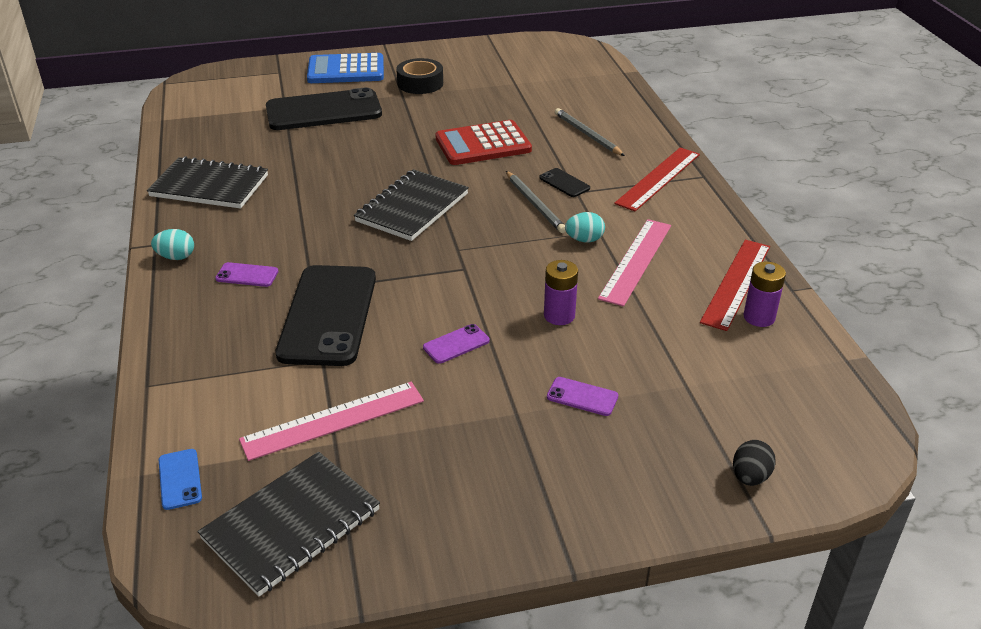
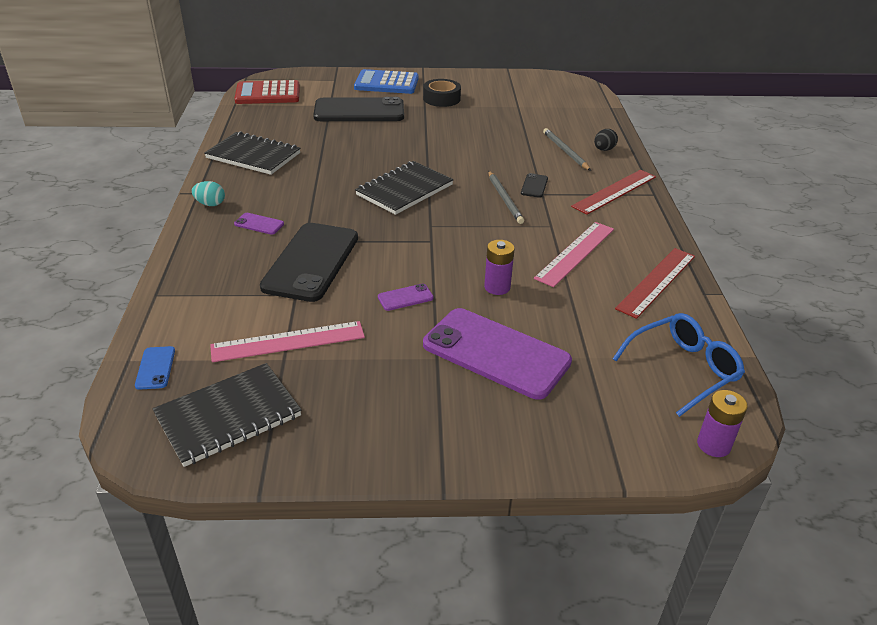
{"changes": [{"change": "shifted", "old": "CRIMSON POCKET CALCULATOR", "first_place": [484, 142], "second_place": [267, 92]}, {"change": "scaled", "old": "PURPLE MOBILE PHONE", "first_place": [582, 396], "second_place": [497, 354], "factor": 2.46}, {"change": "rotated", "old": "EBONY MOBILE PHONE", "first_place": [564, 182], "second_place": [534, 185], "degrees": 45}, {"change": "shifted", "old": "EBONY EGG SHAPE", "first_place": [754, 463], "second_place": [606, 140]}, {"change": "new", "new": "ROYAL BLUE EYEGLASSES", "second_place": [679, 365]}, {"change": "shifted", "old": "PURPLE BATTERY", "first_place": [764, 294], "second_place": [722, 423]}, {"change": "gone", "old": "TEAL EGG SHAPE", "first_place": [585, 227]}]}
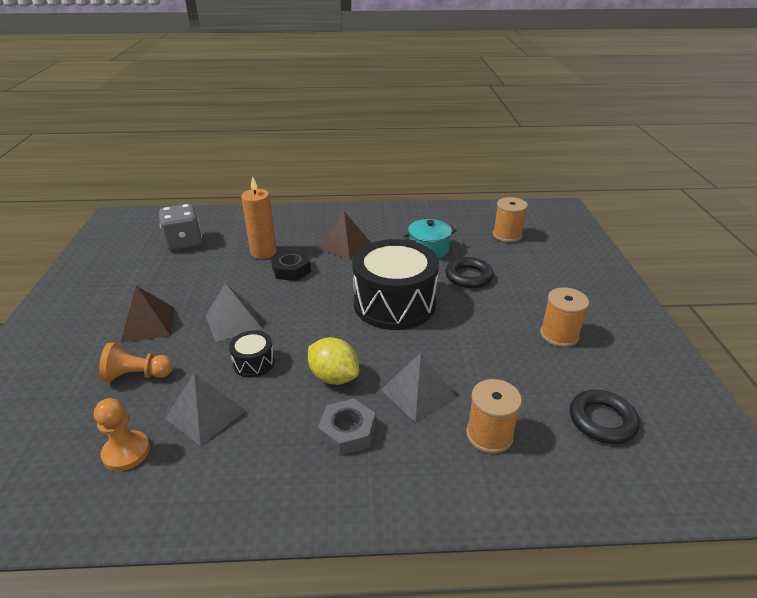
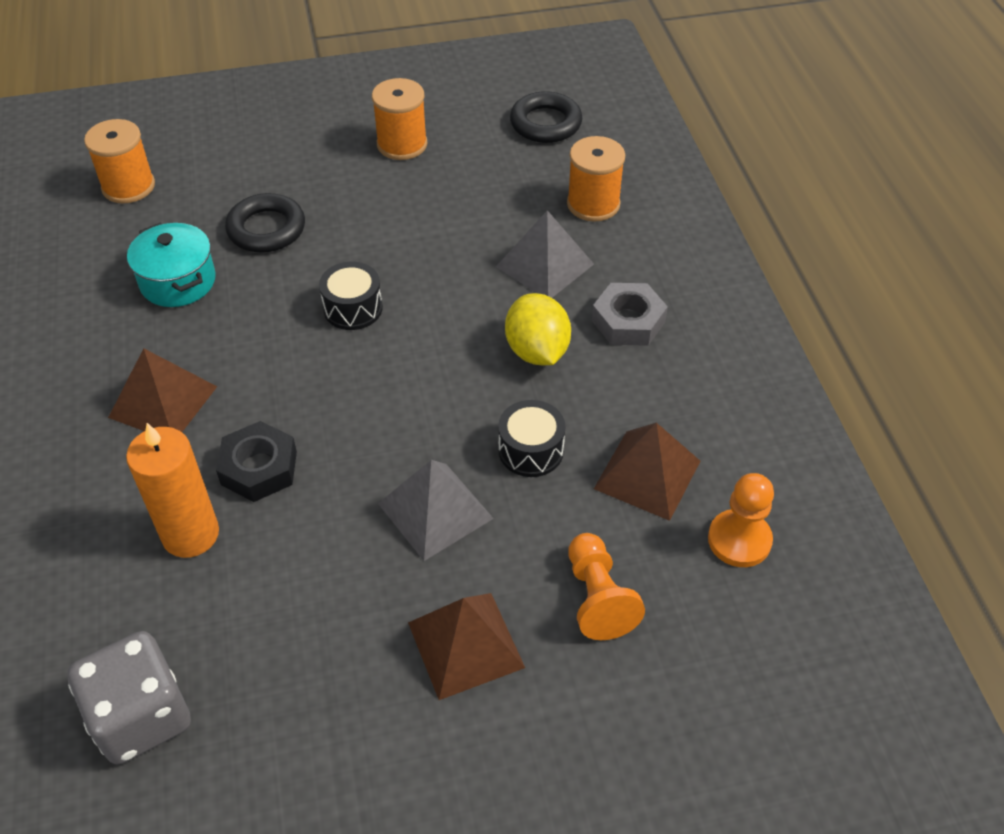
{"changes": [{"change": "scaled", "old": "EBONY DRUM", "first_place": [395, 284], "second_place": [351, 296], "factor": 0.44}, {"change": "rotated", "old": "GOLDEN CITRUS FRUIT", "first_place": [333, 361], "second_place": [538, 329], "degrees": -45}, {"change": "repainted", "old": "ASH-GREY PYRAMID", "new": "BROWN PYRAMID", "first_place": [205, 409], "second_place": [647, 472]}]}
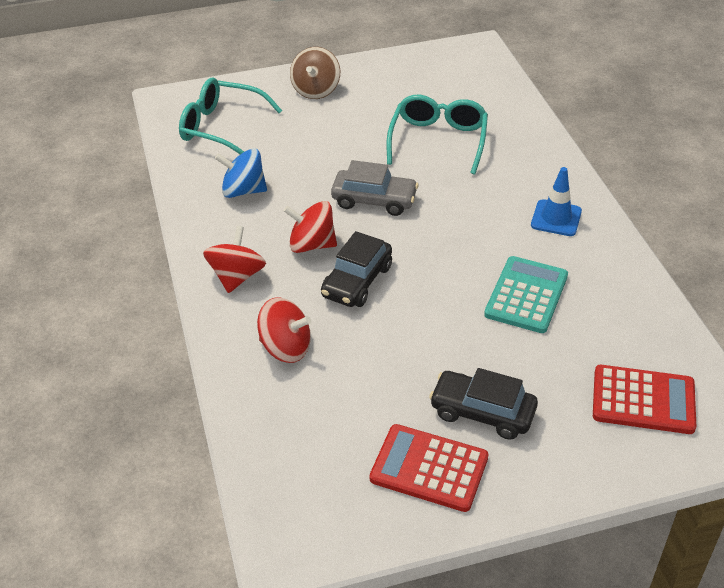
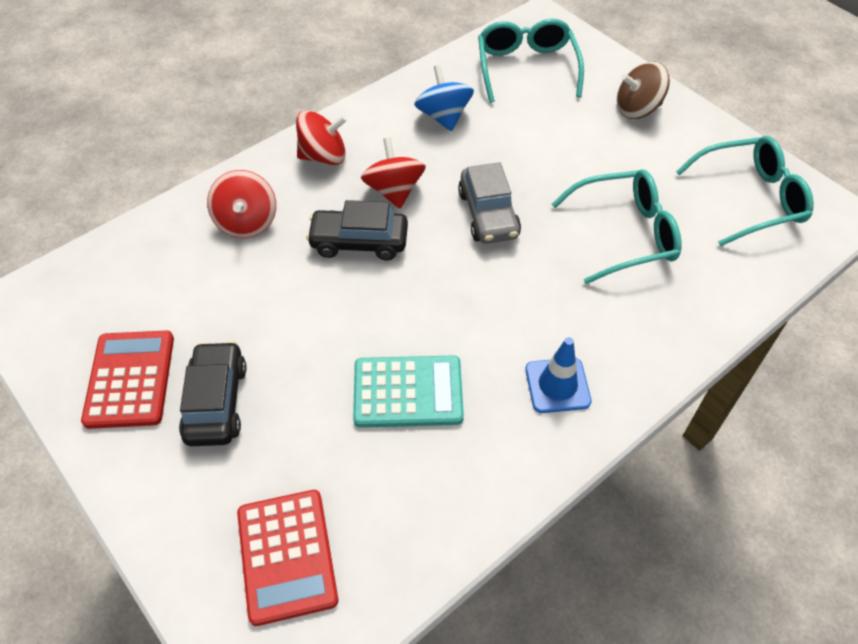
{"changes": [{"change": "new", "new": "TEAL EYEGLASSES", "second_place": [745, 191]}]}
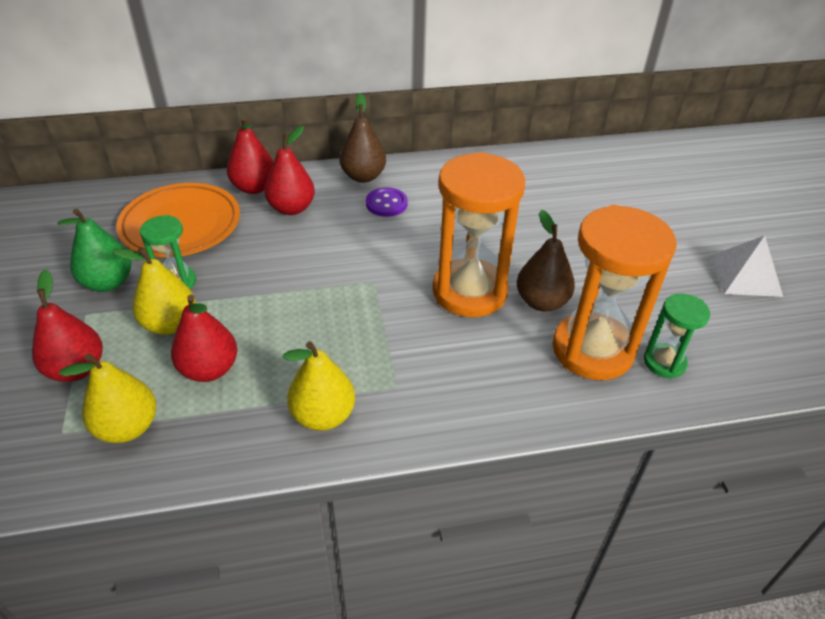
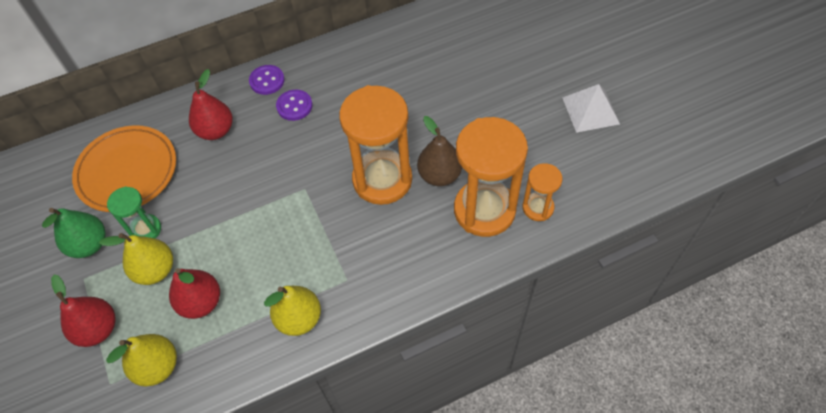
{"changes": [{"change": "swapped", "old": "BROWN TOY PEAR", "new": "PURPLE SHIRT BUTTON", "first_place": [363, 138], "second_place": [267, 80]}, {"change": "repainted", "old": "LEAF-GREEN HOURGLASS", "new": "BRIGHT ORANGE HOURGLASS", "first_place": [677, 336], "second_place": [542, 192]}, {"change": "gone", "old": "CRIMSON TOY PEAR", "first_place": [250, 155]}]}
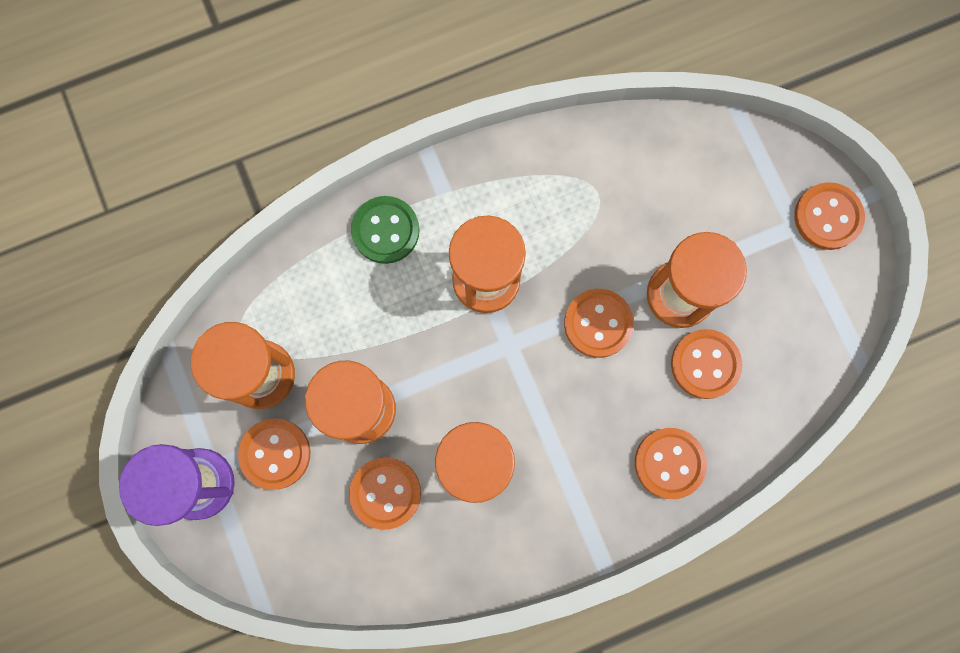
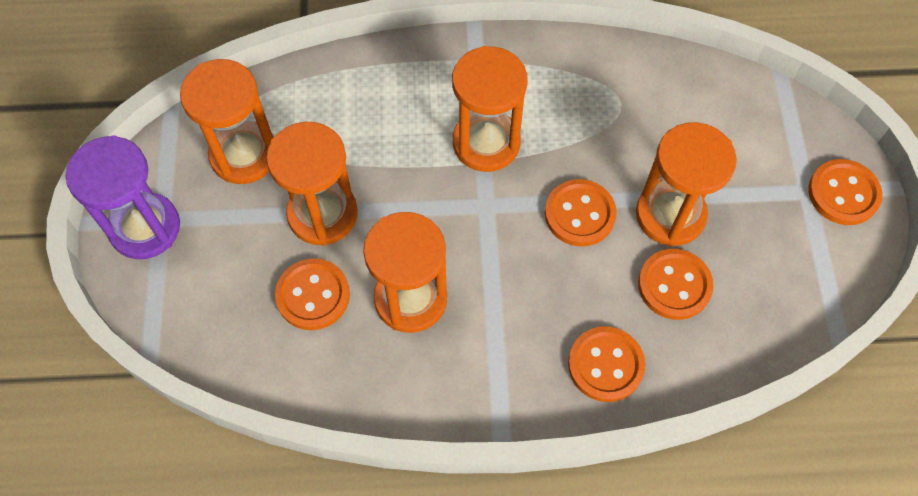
{"changes": [{"change": "gone", "old": "BRIGHT ORANGE SHIRT BUTTON", "first_place": [274, 454]}, {"change": "gone", "old": "LEAF-GREEN SHIRT BUTTON", "first_place": [385, 230]}]}
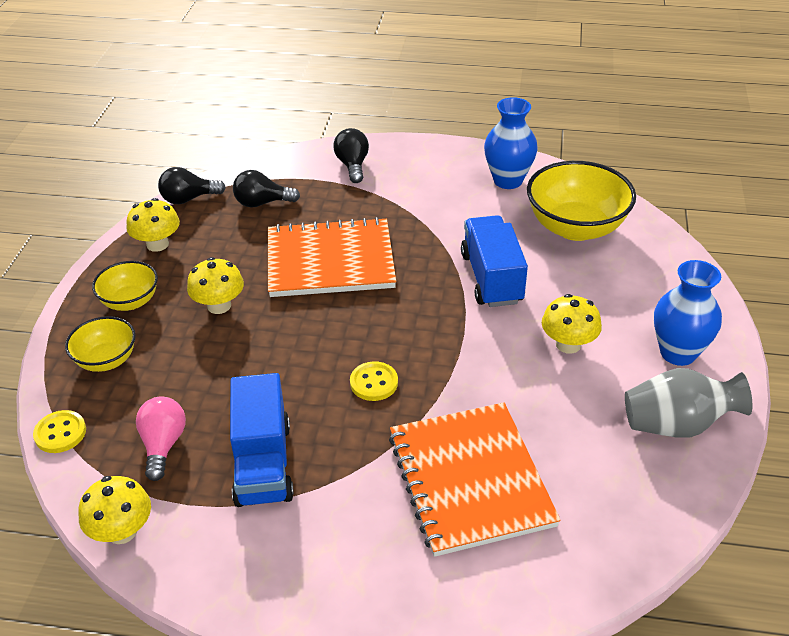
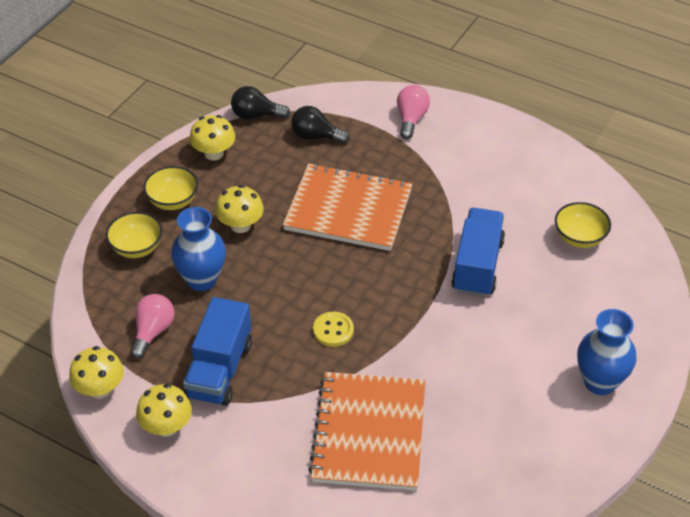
{"changes": [{"change": "shifted", "old": "GOLDEN TOADSTOOL", "first_place": [572, 324], "second_place": [164, 410]}, {"change": "shifted", "old": "ROYAL BLUE VASE", "first_place": [510, 143], "second_place": [198, 249]}, {"change": "repainted", "old": "EBONY BULB", "new": "ROSY BULB", "first_place": [351, 155], "second_place": [413, 112]}, {"change": "scaled", "old": "GOLDEN DEEP DISH", "first_place": [581, 201], "second_place": [583, 225], "factor": 0.56}, {"change": "gone", "old": "GOLDEN SHIRT BUTTON", "first_place": [59, 431]}, {"change": "gone", "old": "ASH-GREY VASE", "first_place": [688, 403]}]}
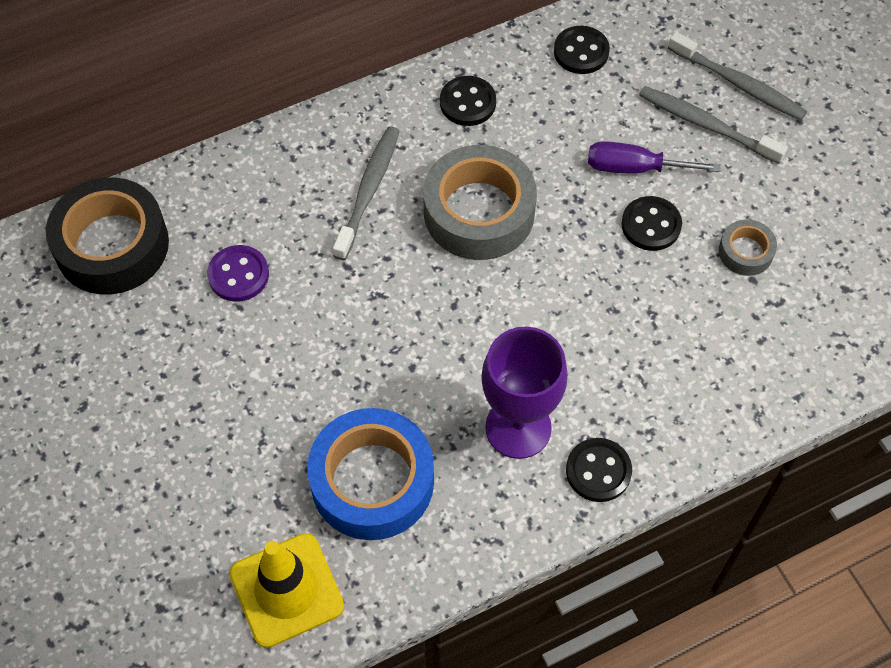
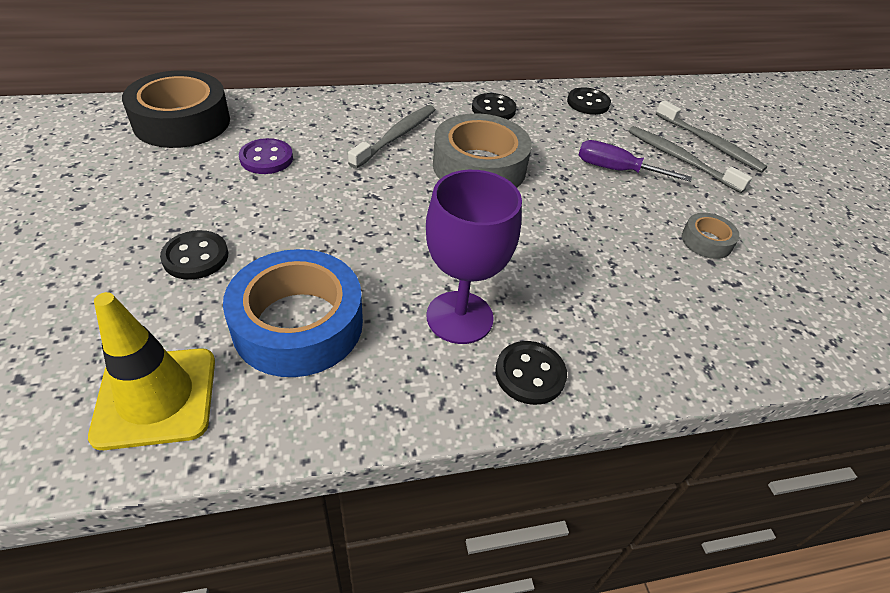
{"changes": [{"change": "shifted", "old": "EBONY SHIRT BUTTON", "first_place": [651, 223], "second_place": [194, 255]}]}
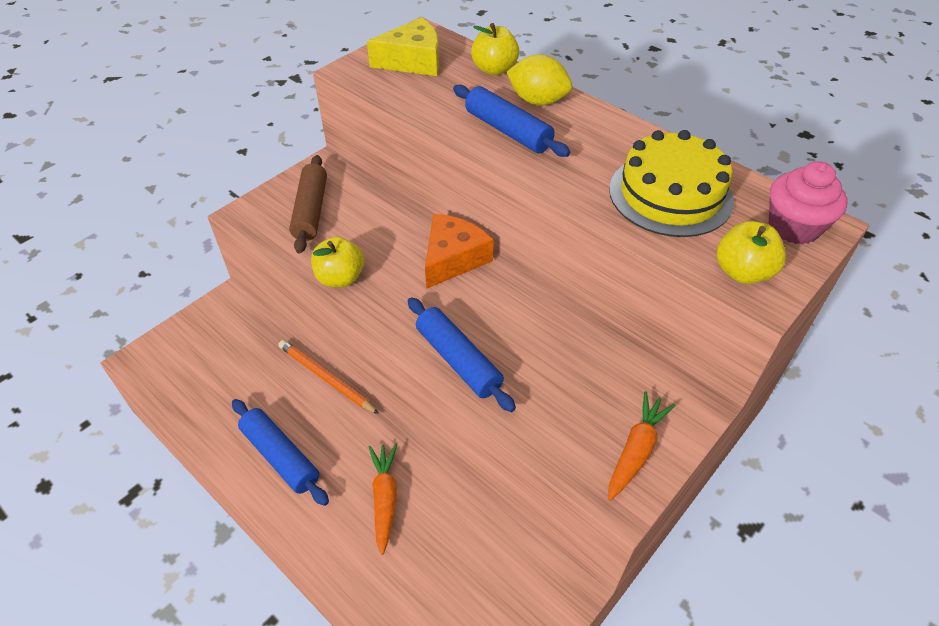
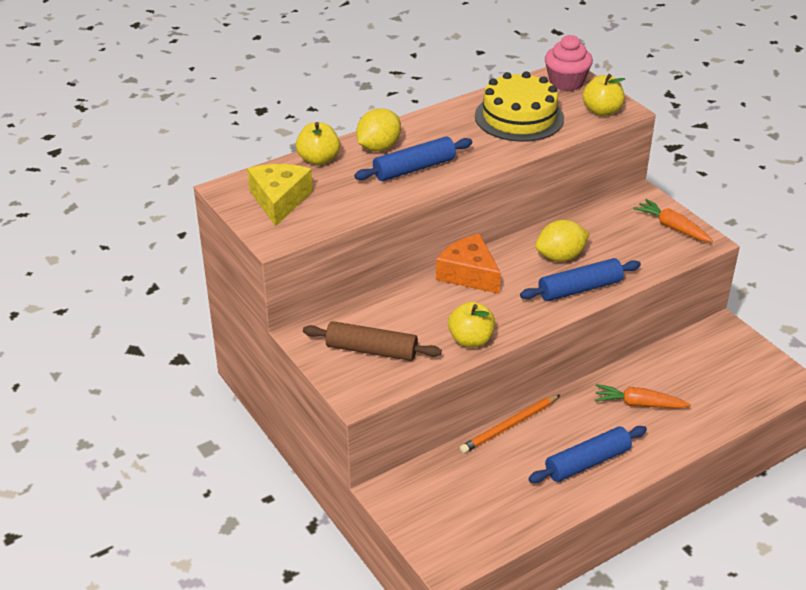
{"changes": [{"change": "new", "new": "GOLDEN CITRUS FRUIT", "second_place": [562, 241]}]}
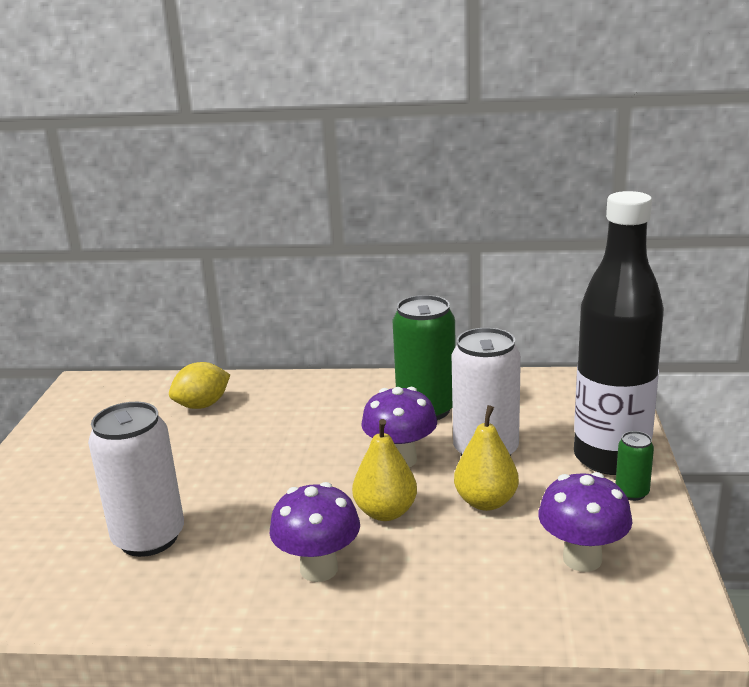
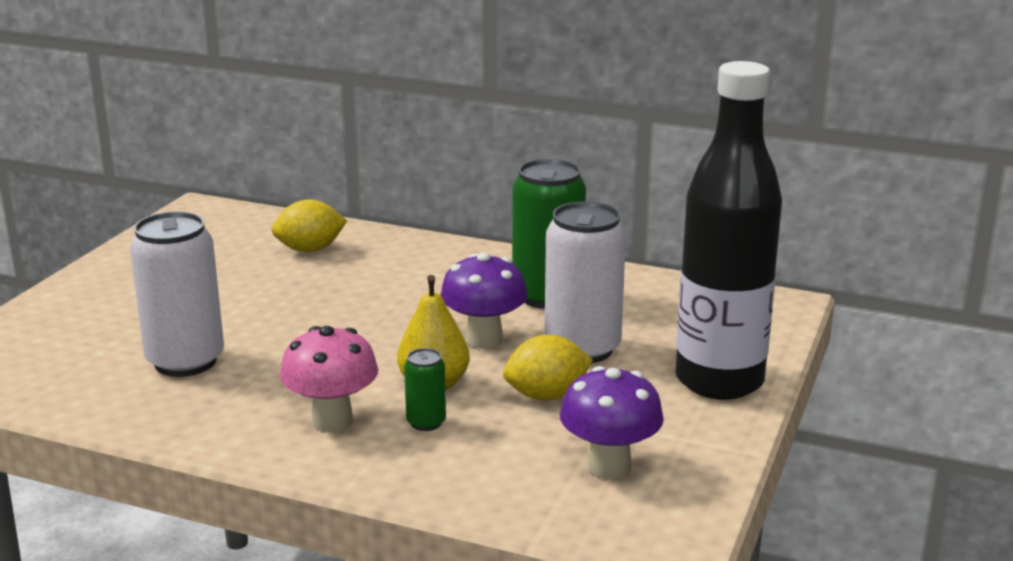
{"changes": [{"change": "repainted", "old": "PURPLE TOADSTOOL", "new": "ROSY TOADSTOOL", "first_place": [315, 532], "second_place": [329, 379]}, {"change": "shifted", "old": "LEAF-GREEN SODA CAN", "first_place": [634, 466], "second_place": [425, 389]}, {"change": "swapped", "old": "GOLDEN TOY PEAR", "new": "GOLDEN CITRUS FRUIT", "first_place": [486, 458], "second_place": [548, 368]}]}
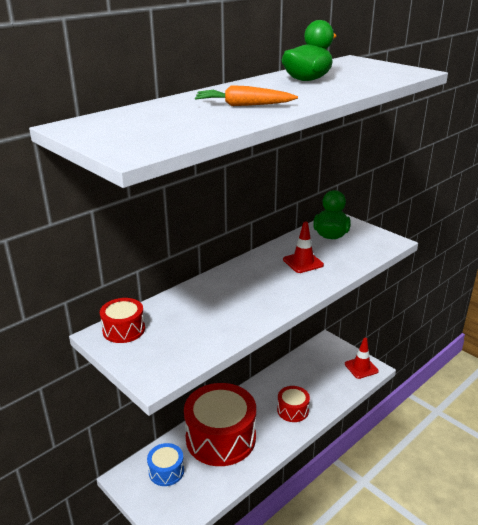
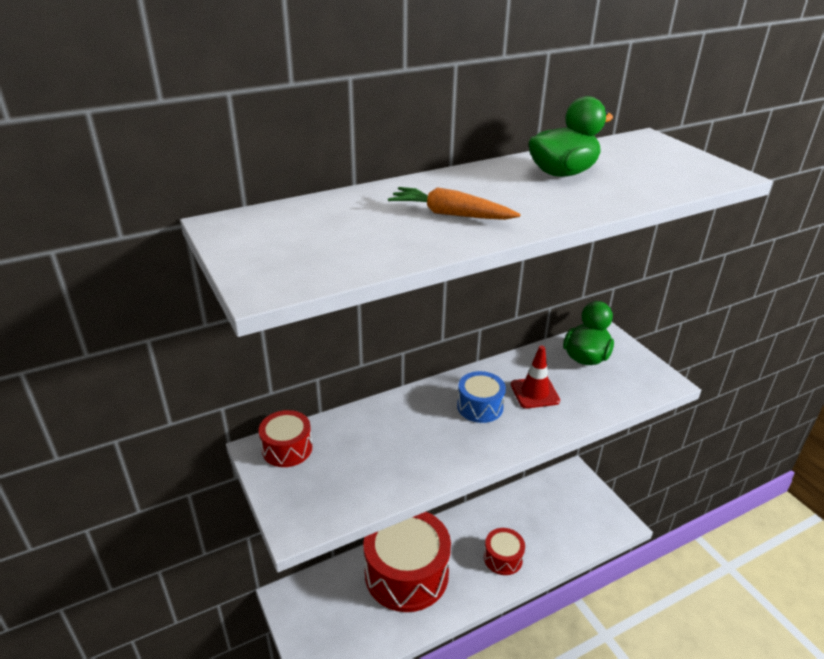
{"changes": [{"change": "shifted", "old": "ROYAL BLUE DRUM", "first_place": [165, 464], "second_place": [481, 397]}, {"change": "gone", "old": "CRIMSON TRAFFIC CONE", "first_place": [362, 358]}]}
